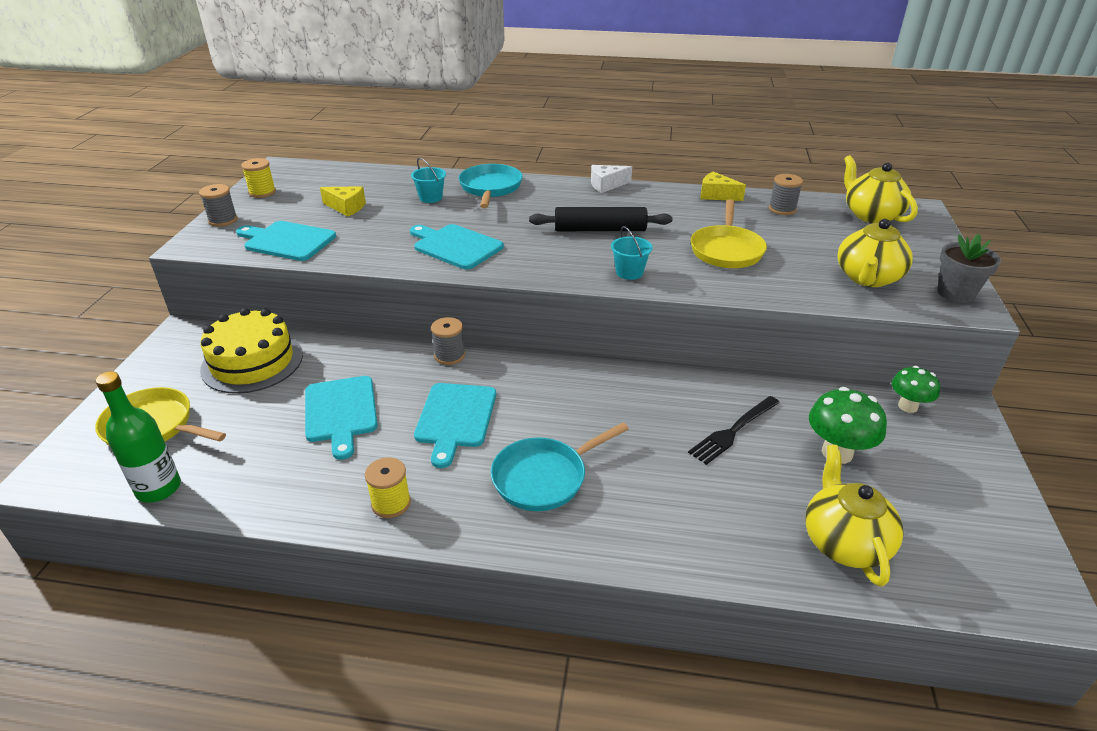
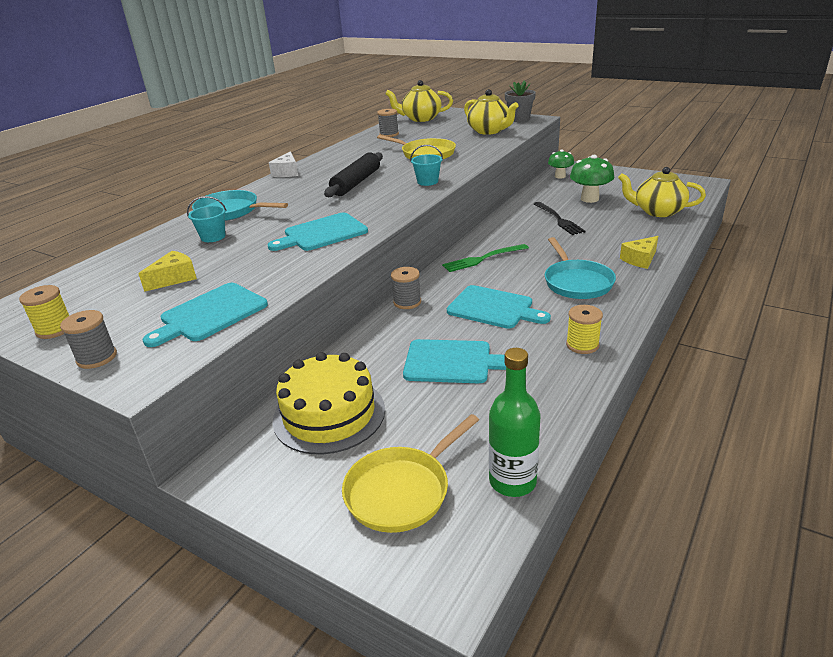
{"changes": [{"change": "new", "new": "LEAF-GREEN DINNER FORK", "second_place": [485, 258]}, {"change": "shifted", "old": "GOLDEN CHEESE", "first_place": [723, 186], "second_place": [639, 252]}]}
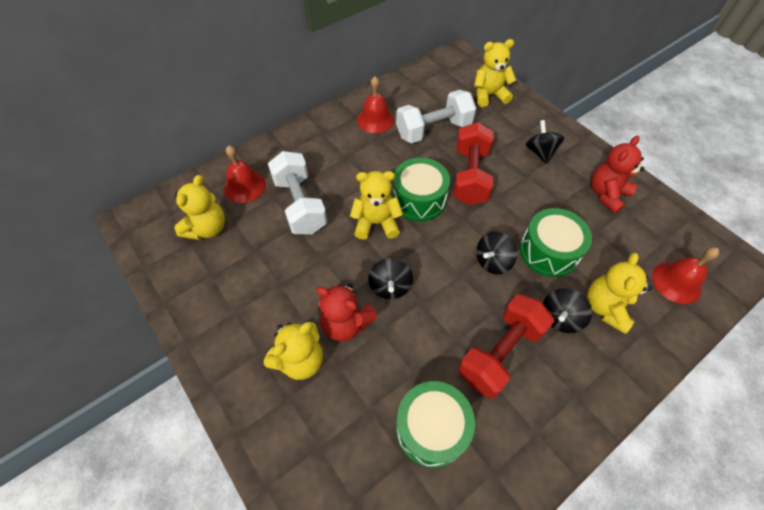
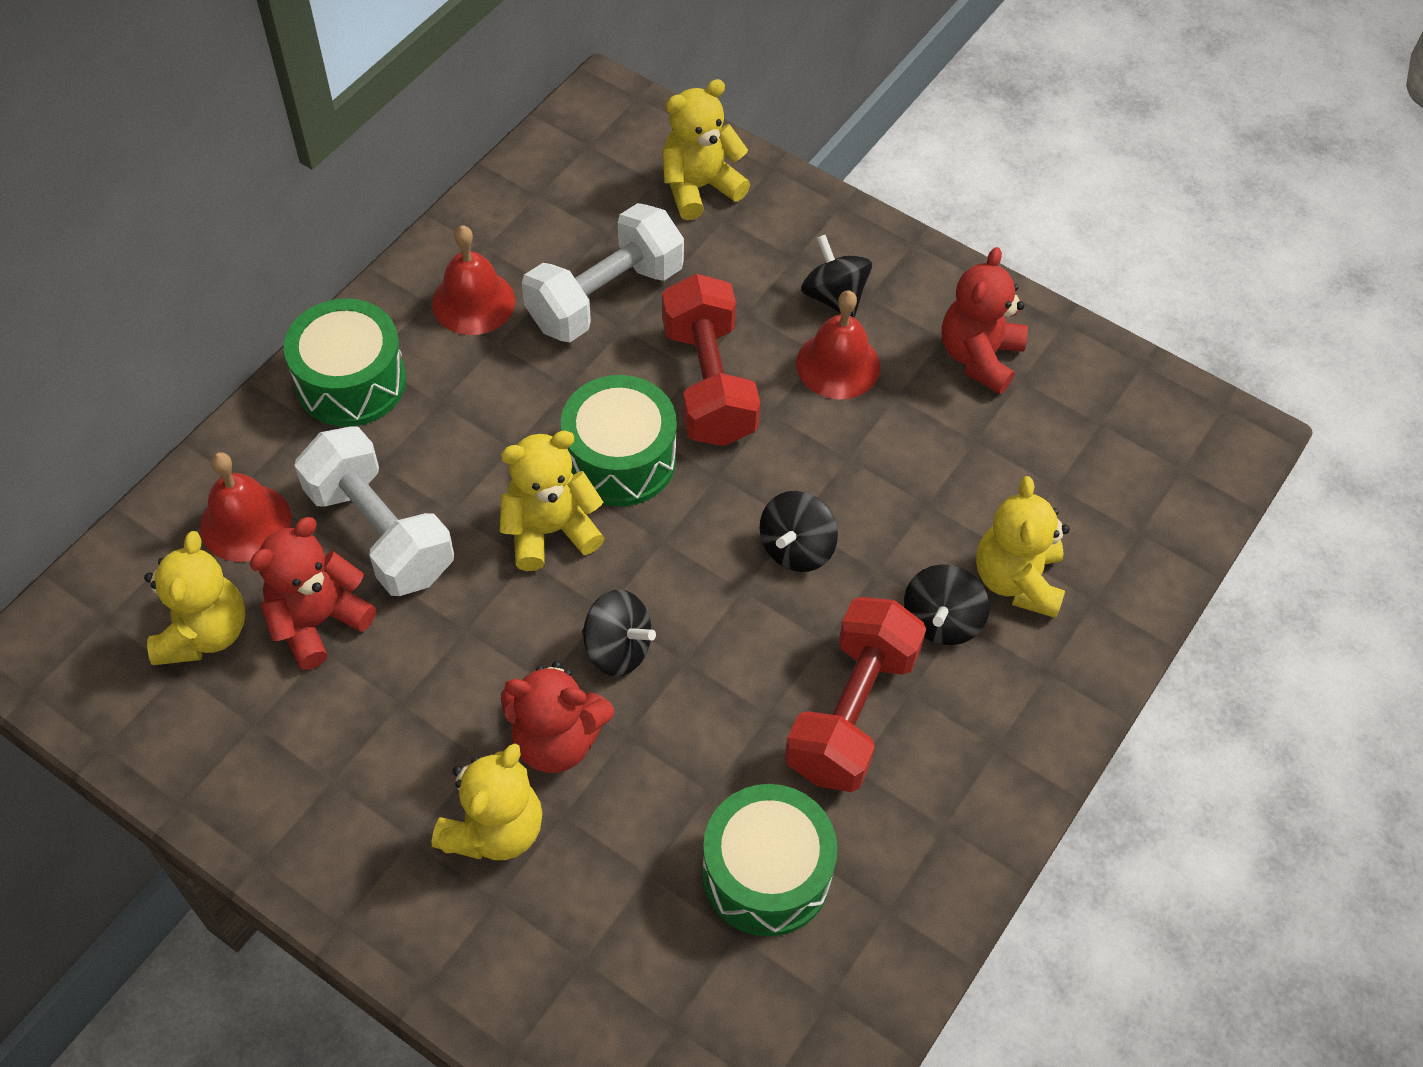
{"changes": [{"change": "new", "new": "CRIMSON TEDDY", "second_place": [313, 593]}, {"change": "shifted", "old": "LEAF-GREEN DRUM", "first_place": [556, 242], "second_place": [345, 362]}, {"change": "rotated", "old": "EBONY TOY TOP", "first_place": [390, 278], "second_place": [619, 633], "degrees": -45}, {"change": "shifted", "old": "CRIMSON HAND BELL", "first_place": [685, 275], "second_place": [838, 344]}]}
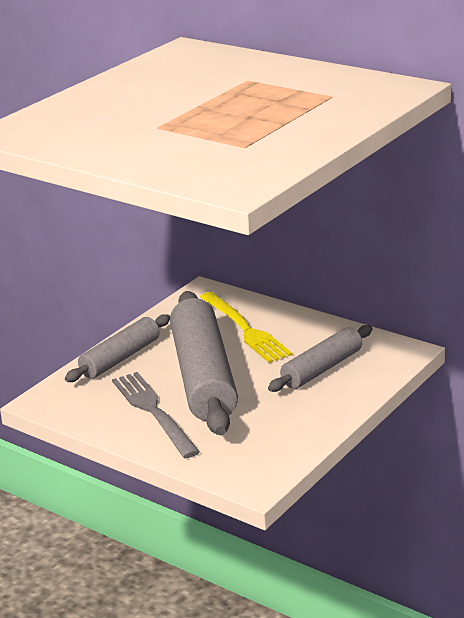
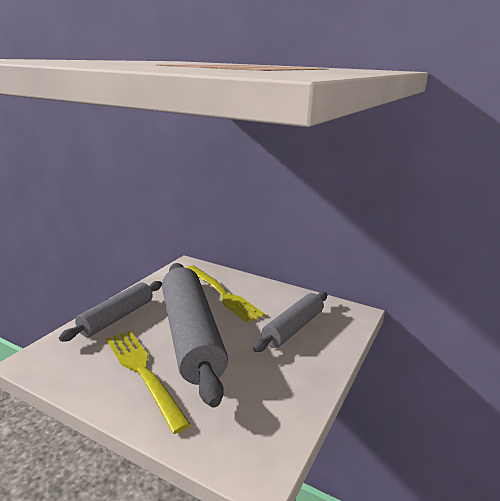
{"changes": [{"change": "repainted", "old": "ASH-GREY DINNER FORK", "new": "GOLDEN DINNER FORK", "first_place": [156, 415], "second_place": [148, 382]}]}
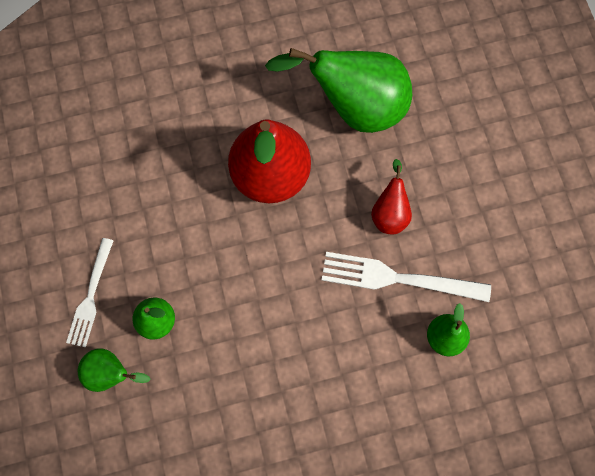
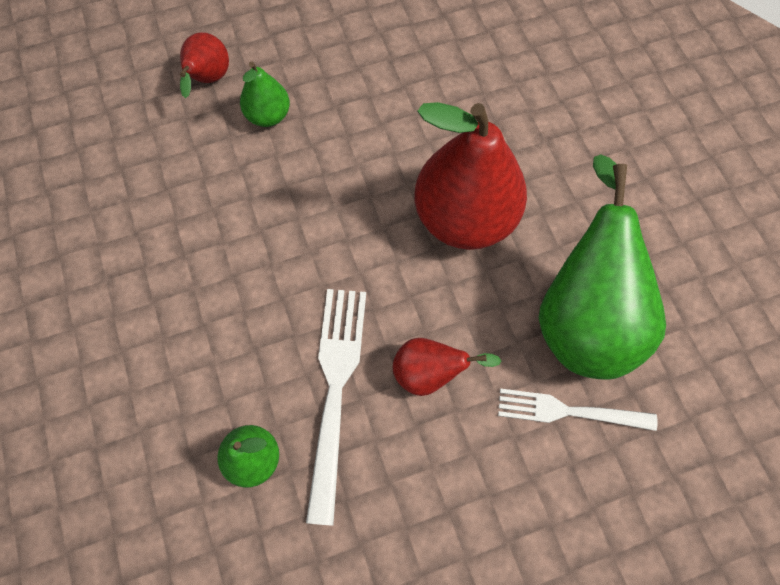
{"changes": [{"change": "repainted", "old": "LEAF-GREEN TOY PEAR", "new": "CRIMSON TOY PEAR", "first_place": [114, 370], "second_place": [204, 65]}, {"change": "shifted", "old": "SNOW-WHITE DINNER FORK", "first_place": [90, 292], "second_place": [578, 410]}]}
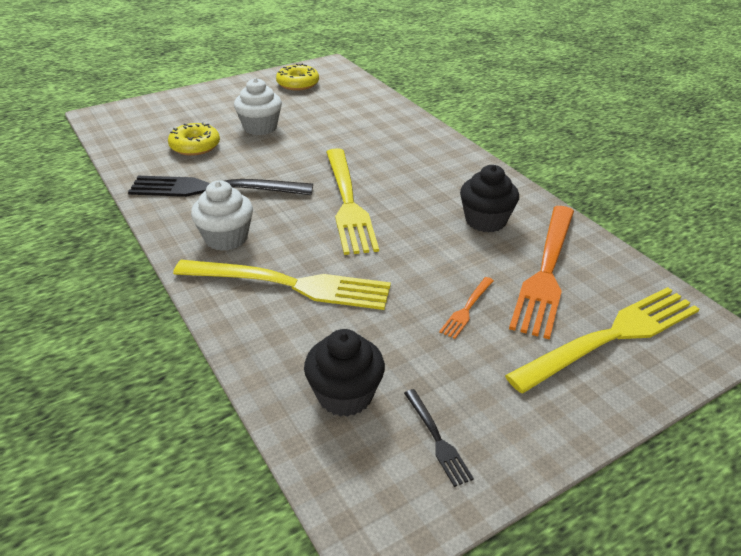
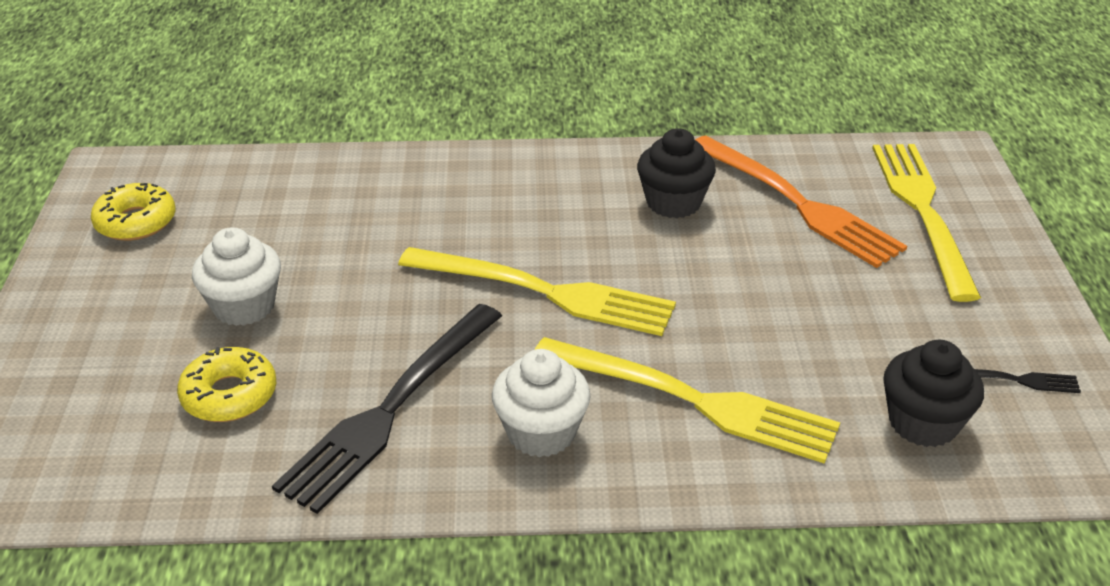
{"changes": [{"change": "rotated", "old": "GOLDEN DINNER FORK", "first_place": [282, 285], "second_place": [687, 400], "degrees": 75}, {"change": "gone", "old": "BRIGHT ORANGE DINNER FORK", "first_place": [466, 308]}]}
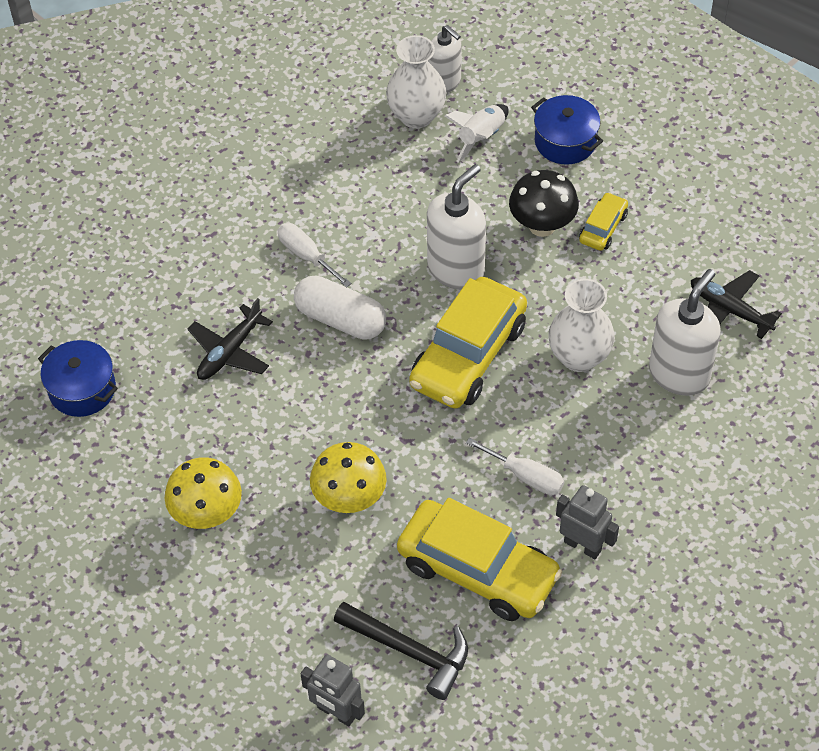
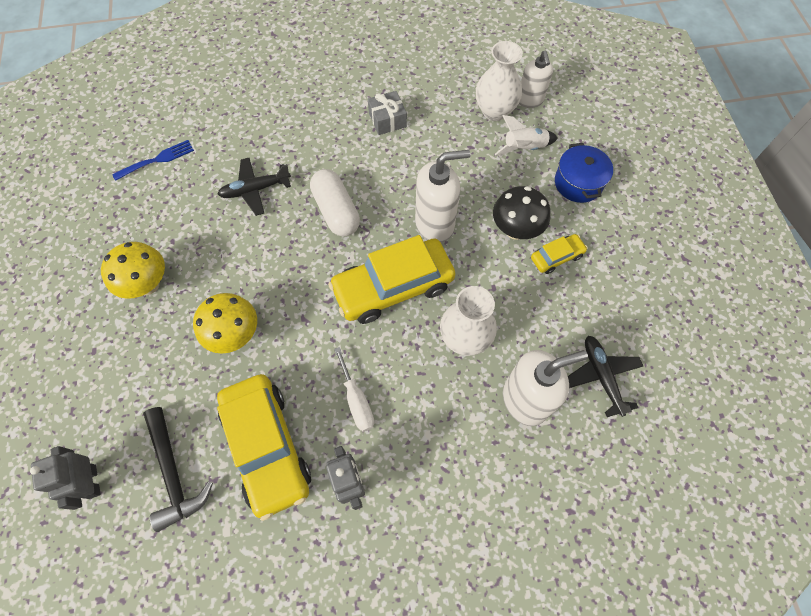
{"changes": [{"change": "swapped", "old": "ROYAL BLUE COOKING POT", "new": "ROYAL BLUE DINNER FORK", "first_place": [78, 378], "second_place": [153, 160]}, {"change": "new", "new": "ASH-GREY WRAPPED GIFT", "second_place": [387, 113]}, {"change": "gone", "old": "SNOW-WHITE SCREWDRIVER", "first_place": [314, 255]}]}
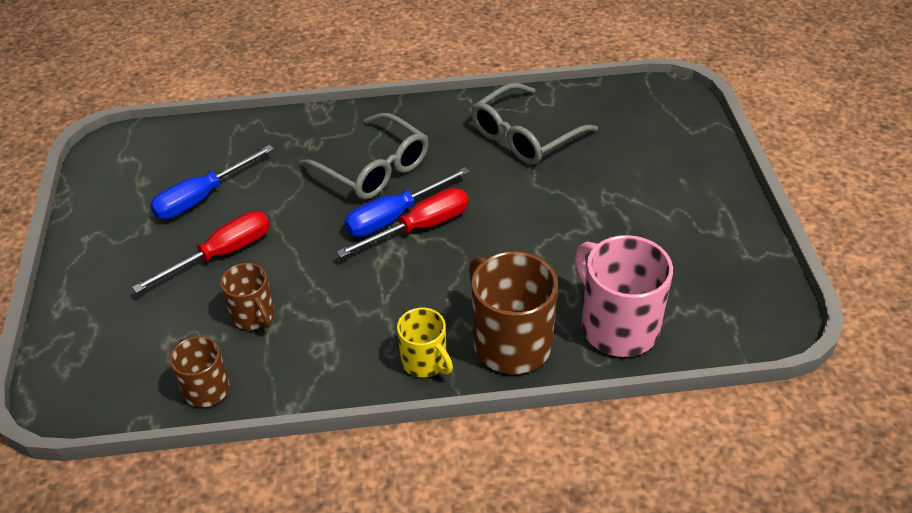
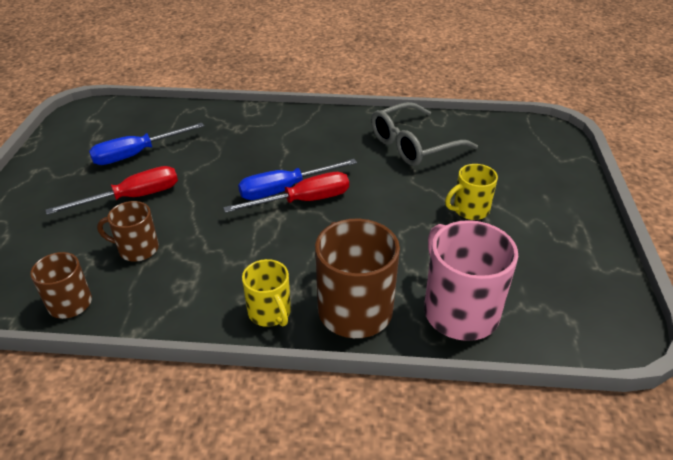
{"changes": [{"change": "rotated", "old": "BROWN COFFEE MUG", "first_place": [247, 296], "second_place": [128, 231], "degrees": 120}, {"change": "new", "new": "GOLDEN COFFEE MUG", "second_place": [471, 192]}, {"change": "gone", "old": "ASH-GREY EYEGLASSES", "first_place": [363, 156]}]}
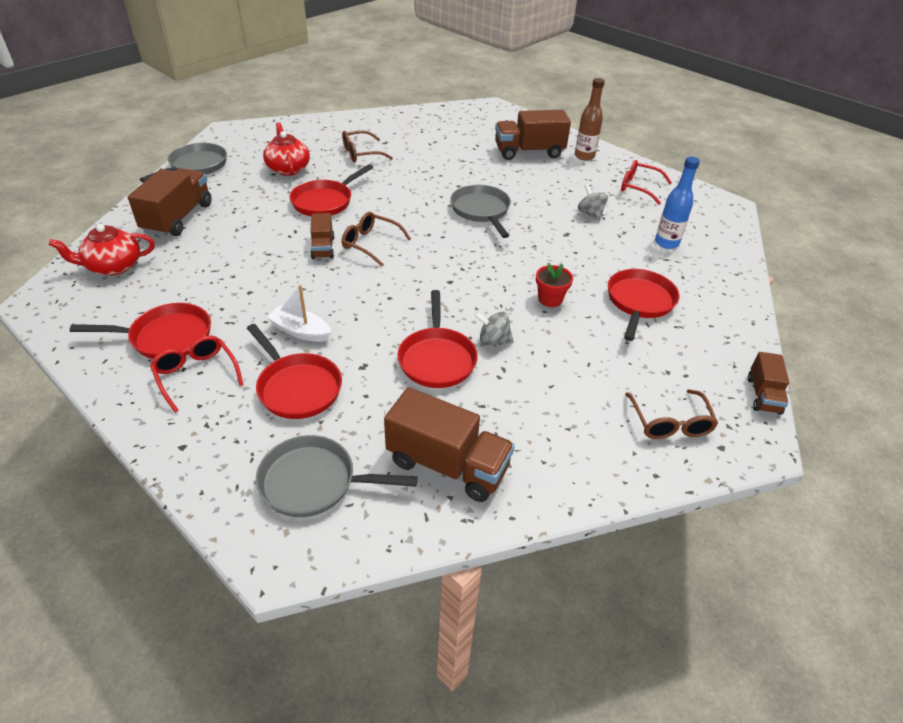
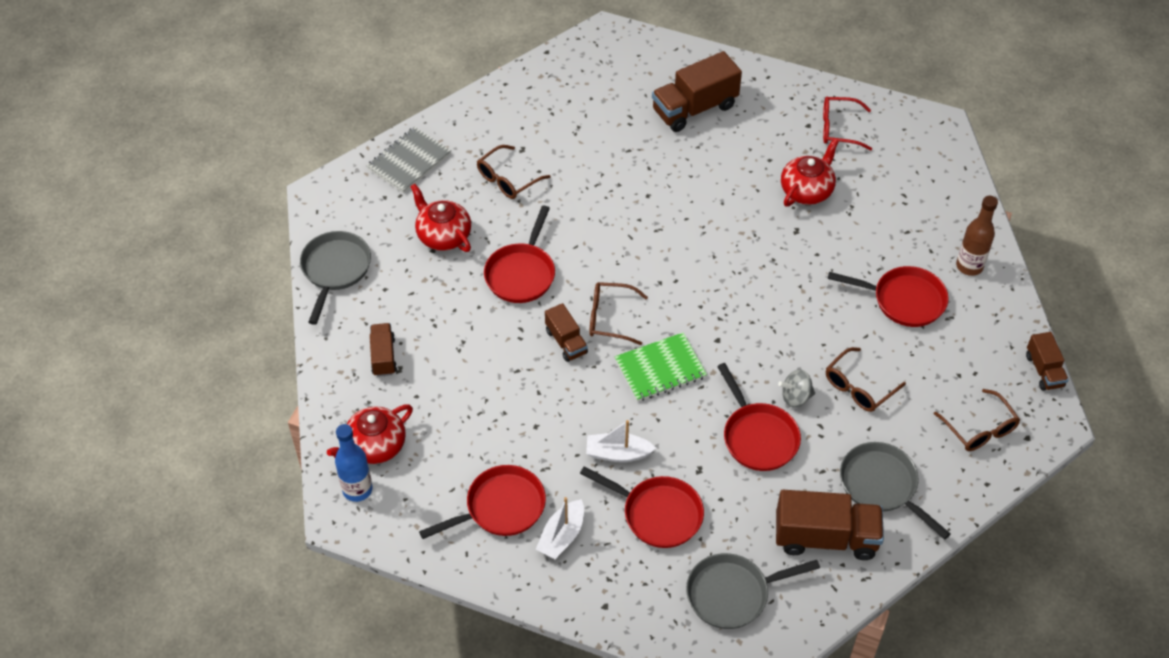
{"changes": [{"change": "shifted", "old": "ROYAL BLUE BOTTLE", "first_place": [677, 203], "second_place": [354, 463]}, {"change": "new", "new": "ASH-GREY EXERCISE BOOK", "second_place": [408, 160]}, {"change": "scaled", "old": "BROWN TOY TRUCK", "first_place": [170, 202], "second_place": [383, 350], "factor": 0.56}, {"change": "swapped", "old": "CRIMSON EYEGLASSES", "new": "SNOW-WHITE TOY BOAT", "first_place": [197, 374], "second_place": [560, 528]}, {"change": "new", "new": "LEAF-GREEN EXERCISE BOOK", "second_place": [661, 367]}, {"change": "swapped", "old": "ASH-GREY TOY TOP", "new": "CRIMSON CHINA TEAPOT", "first_place": [593, 202], "second_place": [810, 172]}, {"change": "new", "new": "BROWN EYEGLASSES", "second_place": [866, 379]}, {"change": "rotated", "old": "CRIMSON PAN", "first_place": [643, 305], "second_place": [888, 296], "degrees": 105}, {"change": "shifted", "old": "ASH-GREY PAN", "first_place": [480, 211], "second_place": [895, 491]}, {"change": "shifted", "old": "BROWN BOTTLE", "first_place": [590, 119], "second_place": [977, 236]}, {"change": "gone", "old": "CRIMSON FLOWER POT", "first_place": [554, 285]}]}
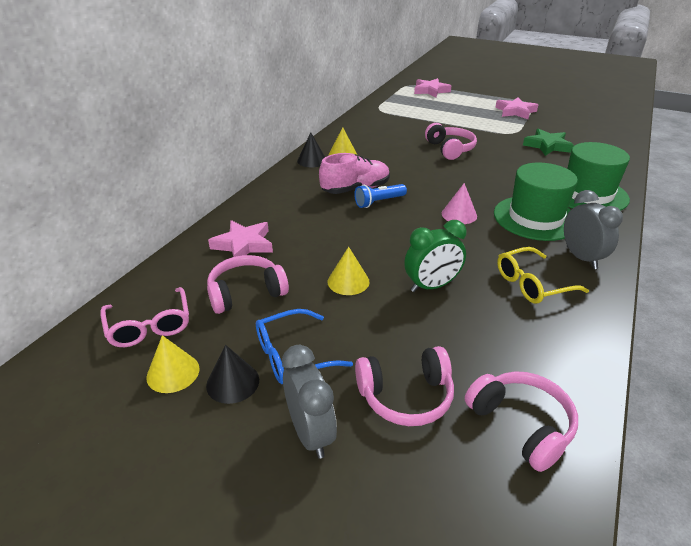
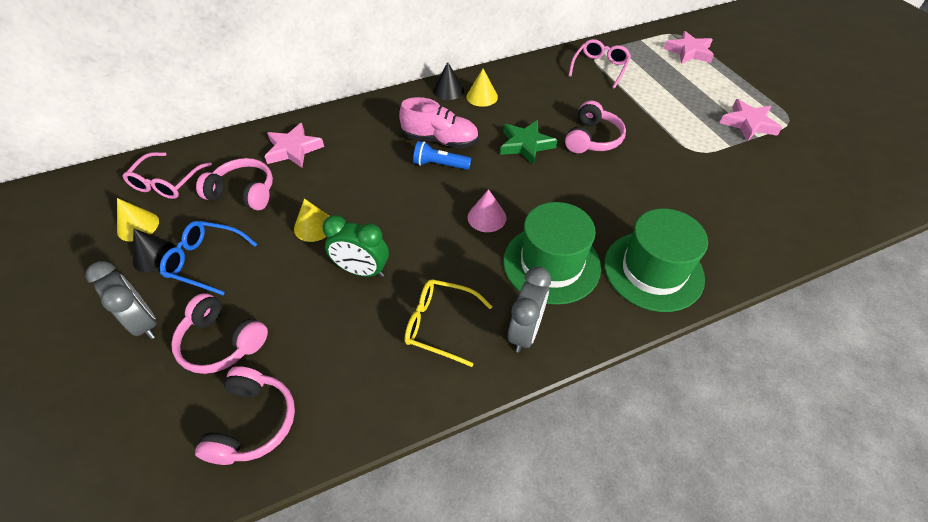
{"changes": [{"change": "rotated", "old": "ASH-GREY BEDSIDE CLOCK", "first_place": [309, 402], "second_place": [121, 300], "degrees": -60}, {"change": "shifted", "old": "LEAF-GREEN FIVE-POINTED STAR", "first_place": [548, 142], "second_place": [528, 142]}, {"change": "new", "new": "ROSY EYEGLASSES", "second_place": [600, 64]}]}
